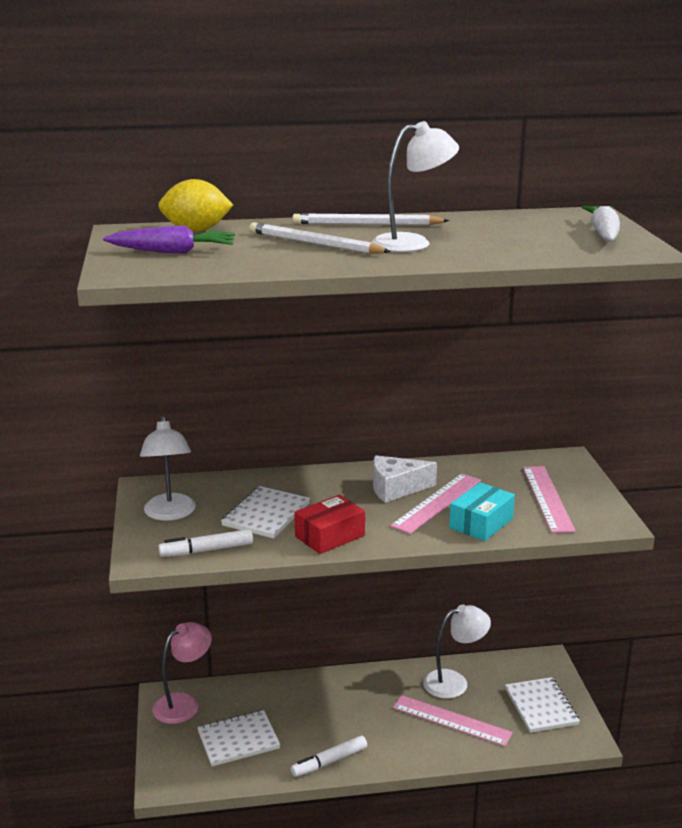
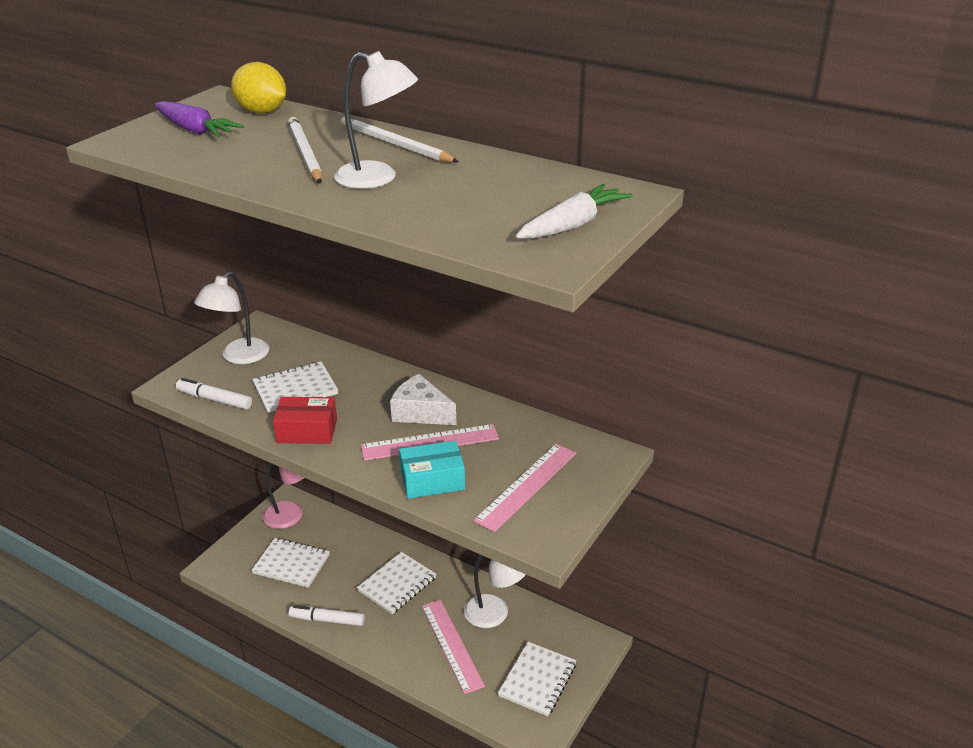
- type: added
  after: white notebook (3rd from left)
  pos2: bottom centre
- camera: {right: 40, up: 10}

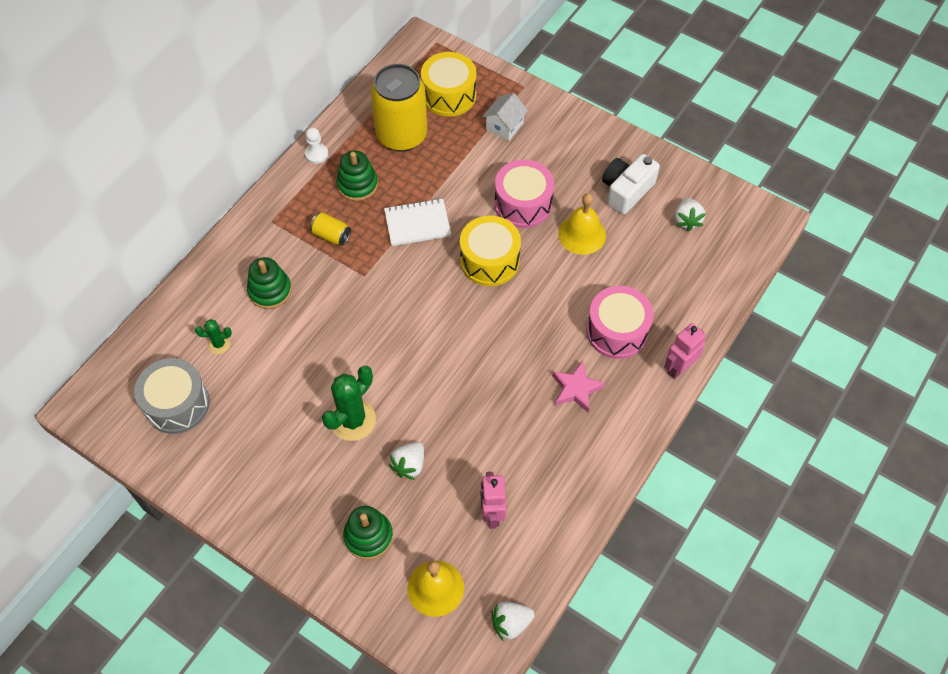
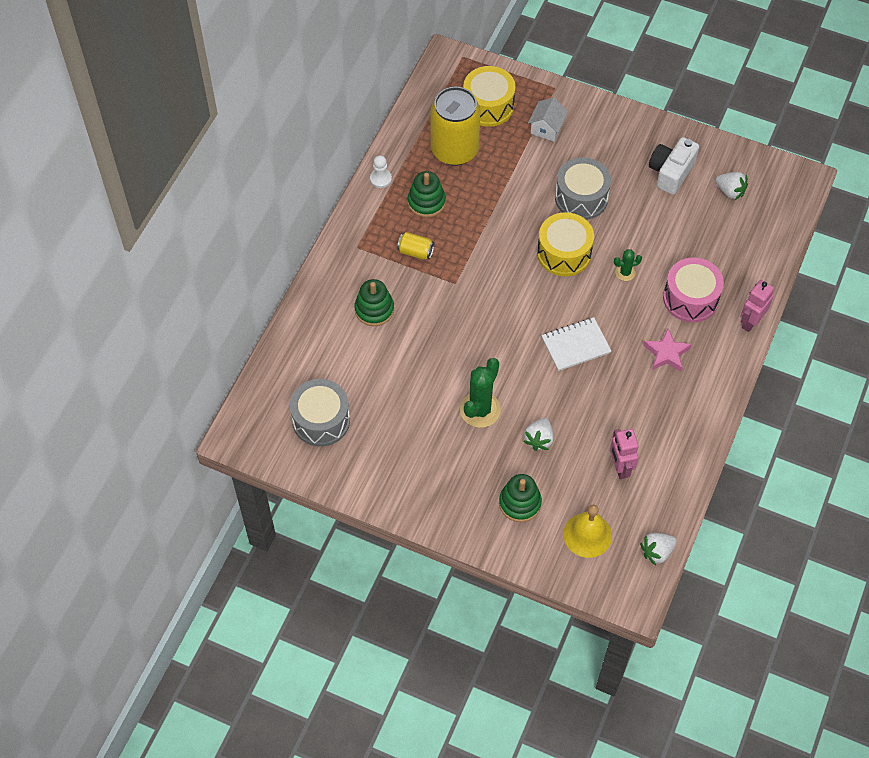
- type: recoloured
  before: pink drum (1st from left)
  after: grey drum (2nd from left)
  pos1: top centre
  pos2: top right
- type: removed
  before: yellow bell (2nd from left)
  pos1: top centre
- type: moved
  before: white notebook
  pos1: top centre
  pos2: centre
- type: turned
  before: white strawberry (3rd from left)
  pos1: top right
  pos2: top right
  turn: -45
- type: moved
  before: green cactus (1st from left in the first image)
  after: green cactus (2nd from left)
  pos1: middle left
  pos2: middle right
- camera: {right: -10, up: 0}

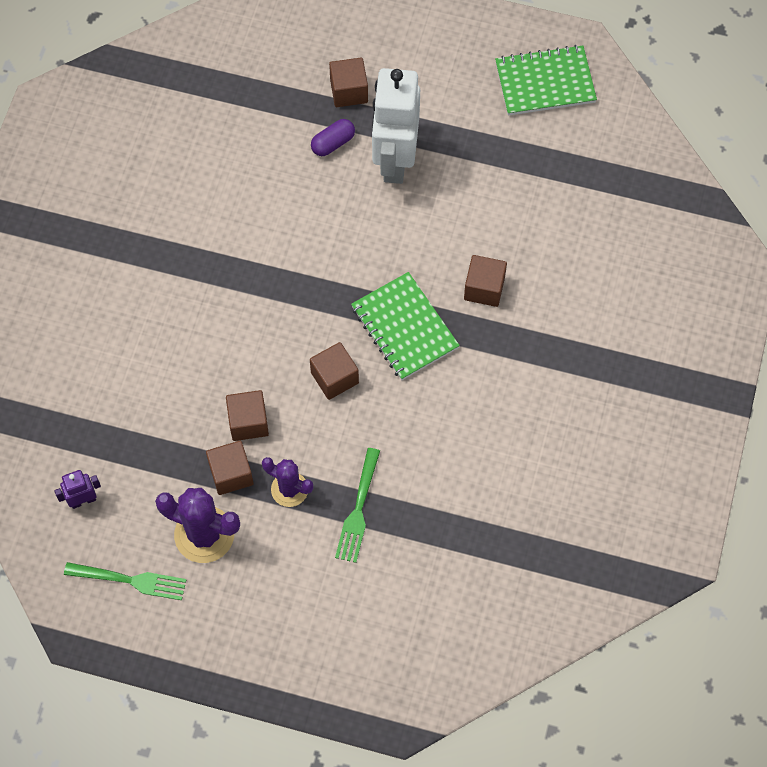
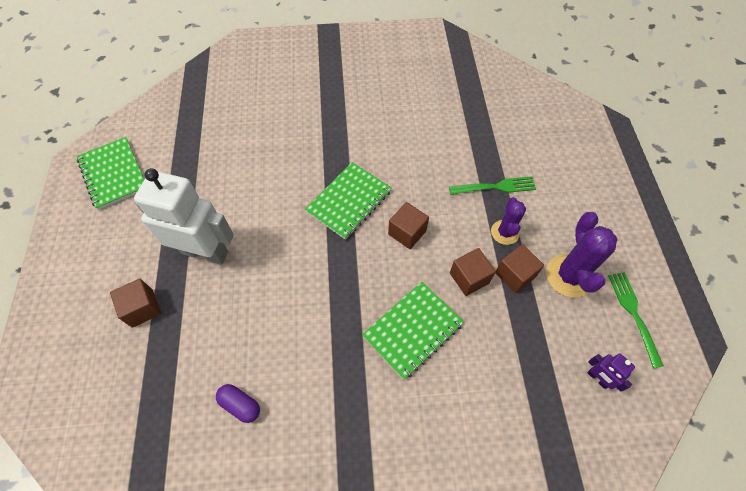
- type: turned
  before: white robot
  pos1: top centre
  pos2: middle left
  turn: -150
- type: moved
  before: purple capsule
  pos1: top centre
  pos2: bottom left
- type: removed
  before: brown cube (5th from left)
  pos1: centre
- type: added
  after: green notebook (3rd from left)
  pos2: bottom centre
- camera: {right: -110, up: -5}

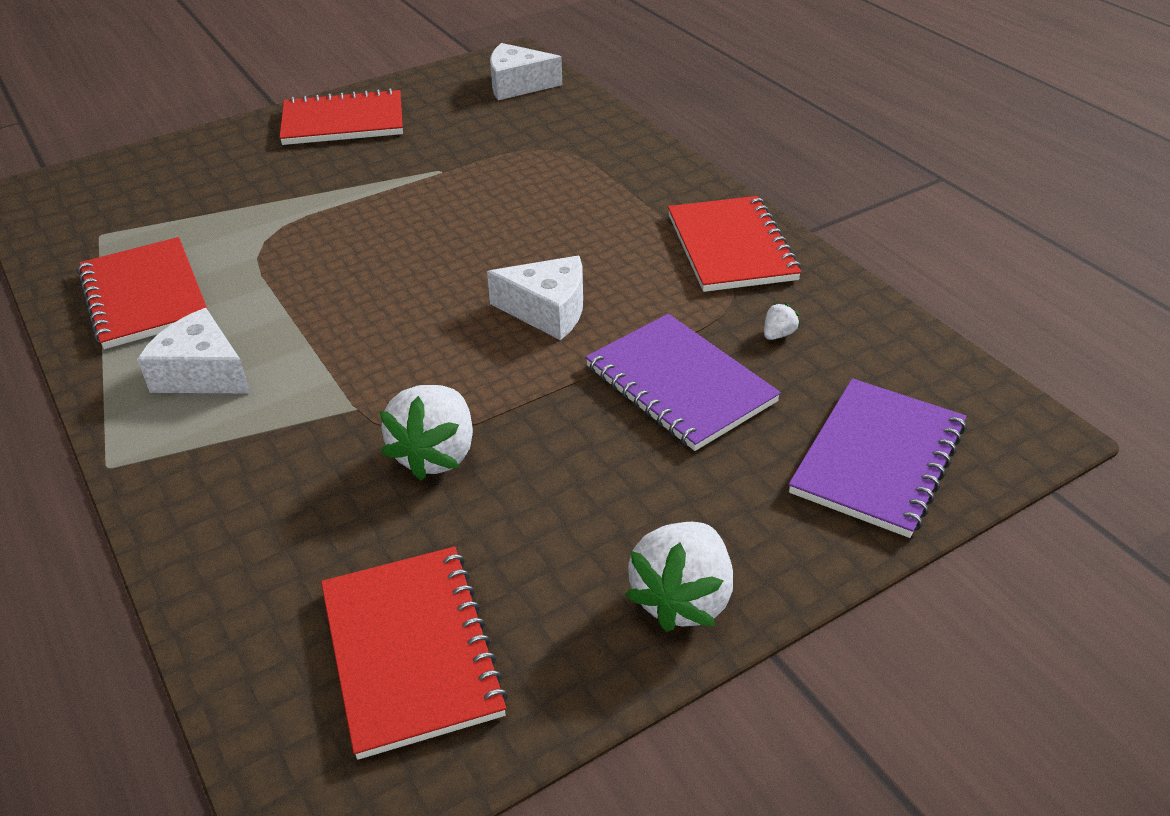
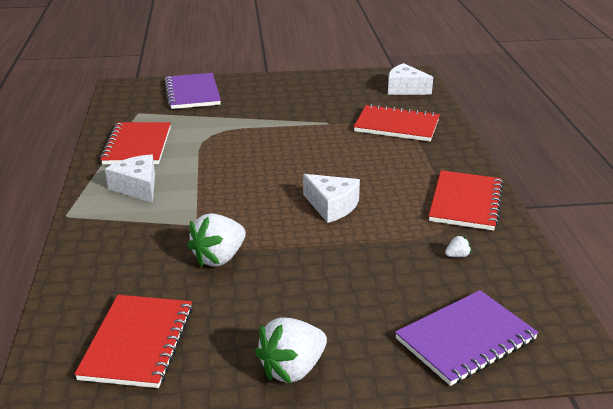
- type: moved
  before: red notebook (2nd from left in the first image)
  after: red notebook (3rd from left)
  pos1: top left
  pos2: top centre
- type: moved
  before: purple notebook (1st from left)
  pos1: centre
  pos2: top left
- camera: {right: 25, up: -10}

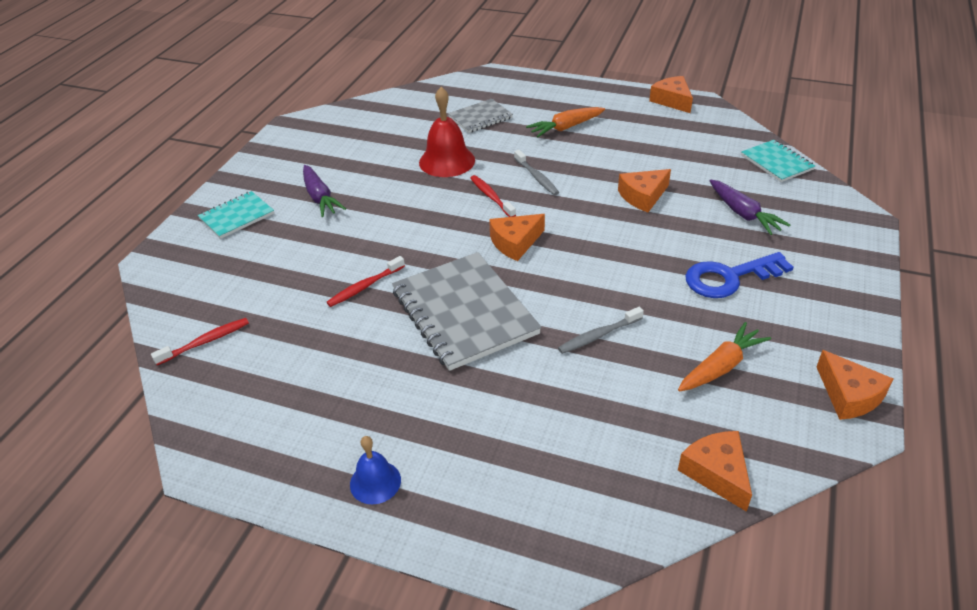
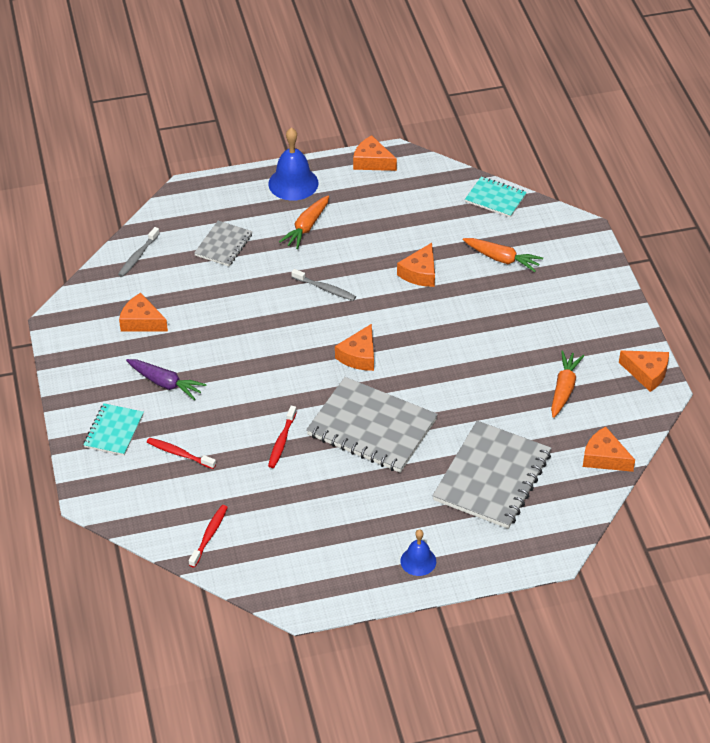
- type: removed
  before: red bell
  pos1: top centre
- type: moved
  before: red toothbrush (3rd from left in the first image)
  after: red toothbrush (1st from left)
  pos1: top centre
  pos2: middle left
- type: recoloured
  before: purple carrot (2nd from left)
  after: orange carrot (2nd from left)
  pos1: middle right
  pos2: middle right
- type: removed
  before: blue key
  pos1: middle right
- type: moved
  before: grey toothbrush (2nd from left in the first image)
  after: grey toothbrush (1st from left)
  pos1: centre
  pos2: middle left
- type: added
  after: blue bell (1st from left)
  pos2: top centre
- type: added
  after: orange cheese (1st from left)
  pos2: middle left
- type: added
  after: grey notebook (3rd from left)
  pos2: middle right
- camera: {right: -35, up: 5}

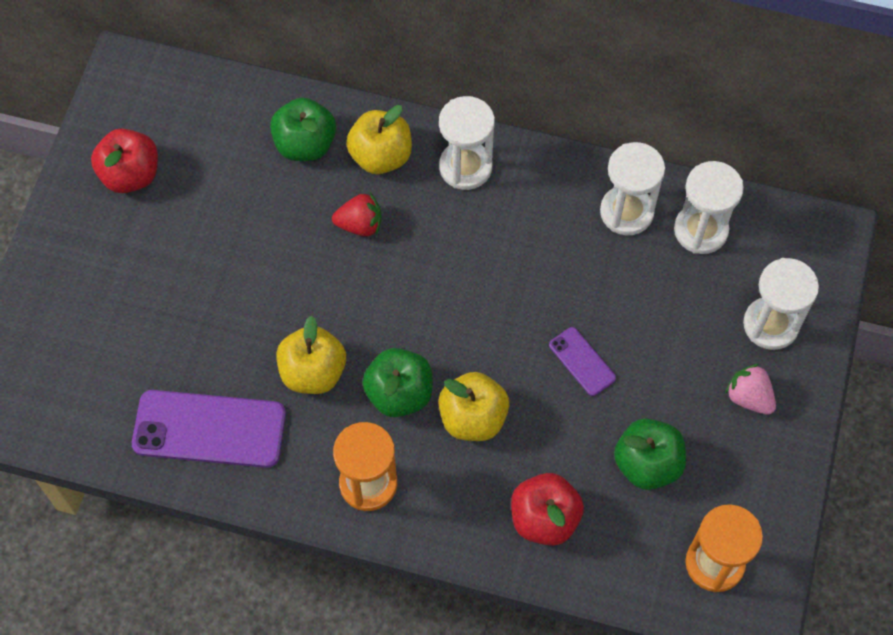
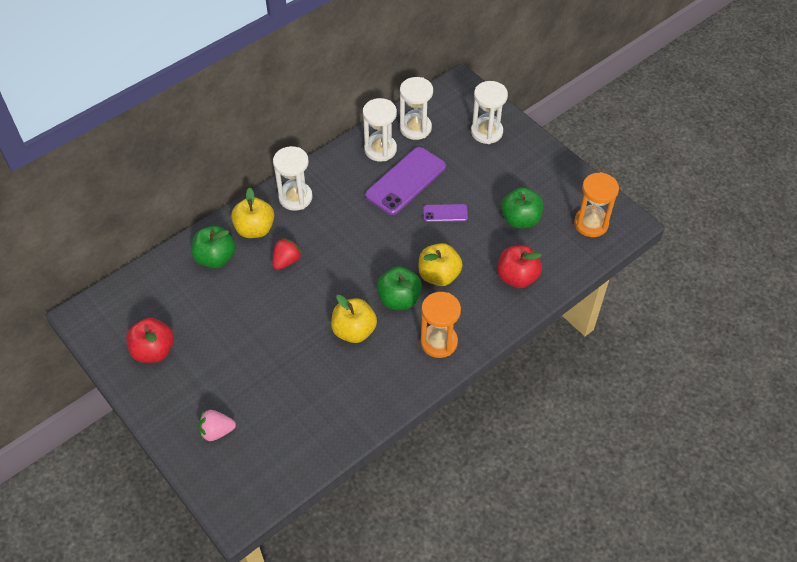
- type: moved
  before: pink strawberry
  pos1: middle right
  pos2: bottom left
- type: moved
  before: purple phone (1st from left)
  pos1: bottom left
  pos2: top centre
- camera: {right: -55, up: -10}

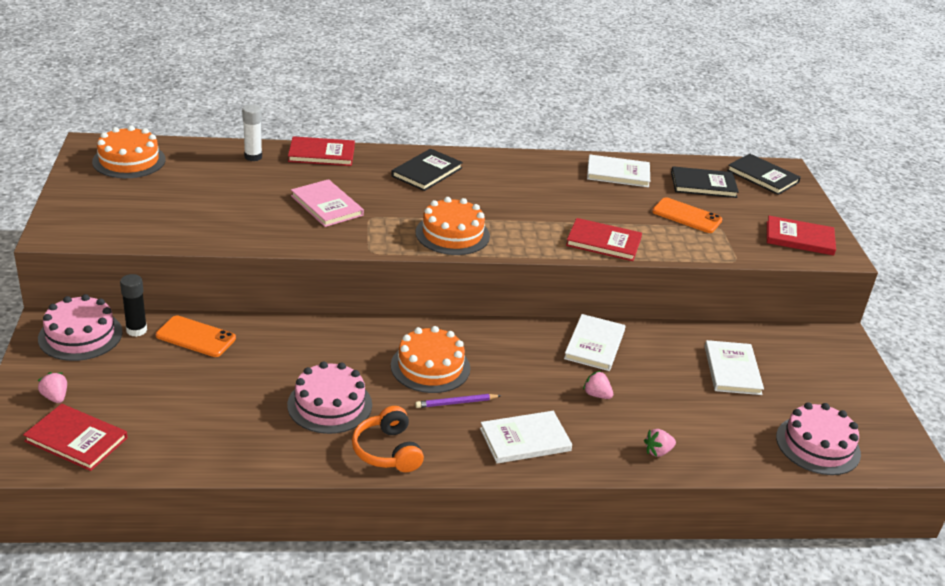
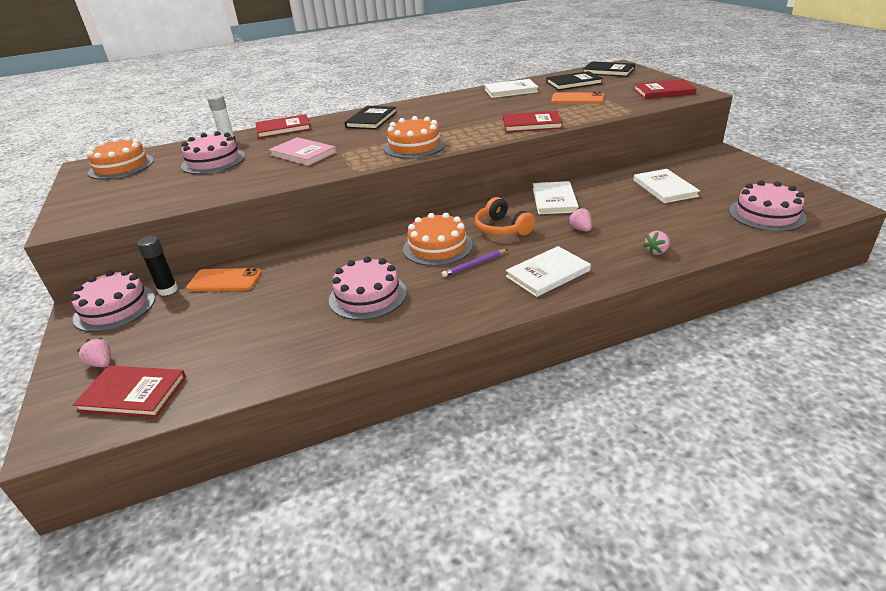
- type: turned
  before: pink strawberry (2nd from left)
  pos1: centre
  pos2: centre
  turn: 45
- type: moved
  before: orange headphones
  pos1: bottom centre
  pos2: centre
- type: added
  after: pink cake (2nd from left)
  pos2: top left
- camera: {right: -10, up: 0}

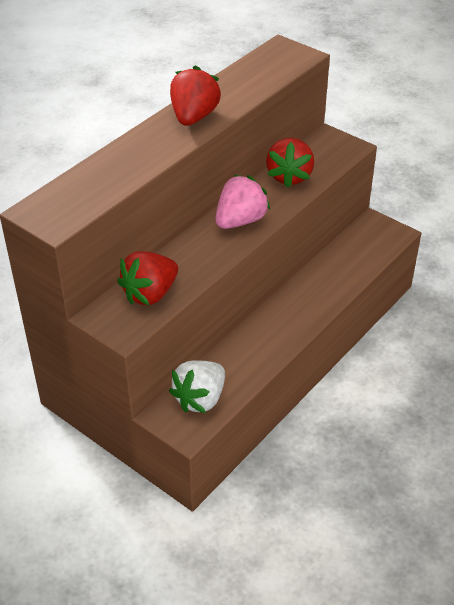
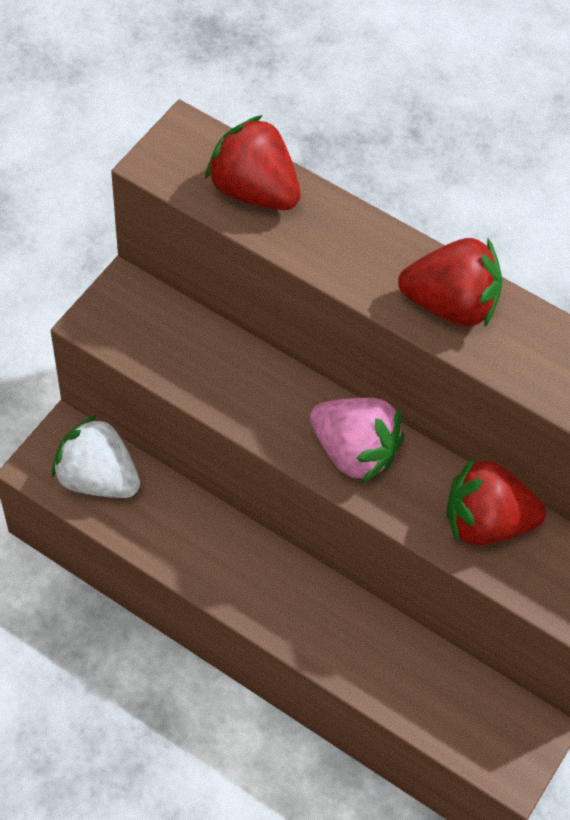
- type: moved
  before: red strawberry (1st from left)
  pos1: middle left
  pos2: top centre
- camera: {right: 80, up: 15}

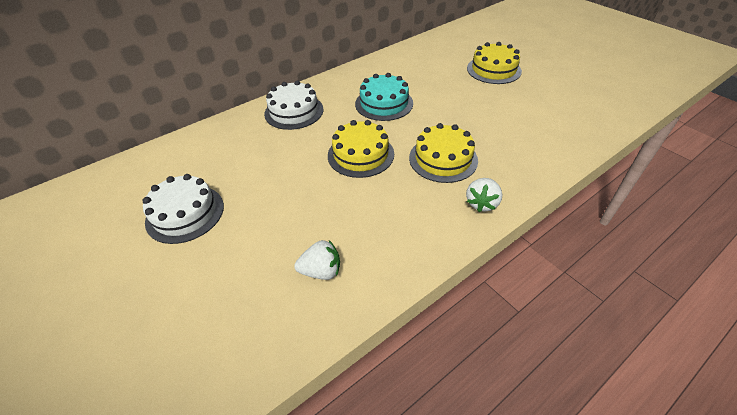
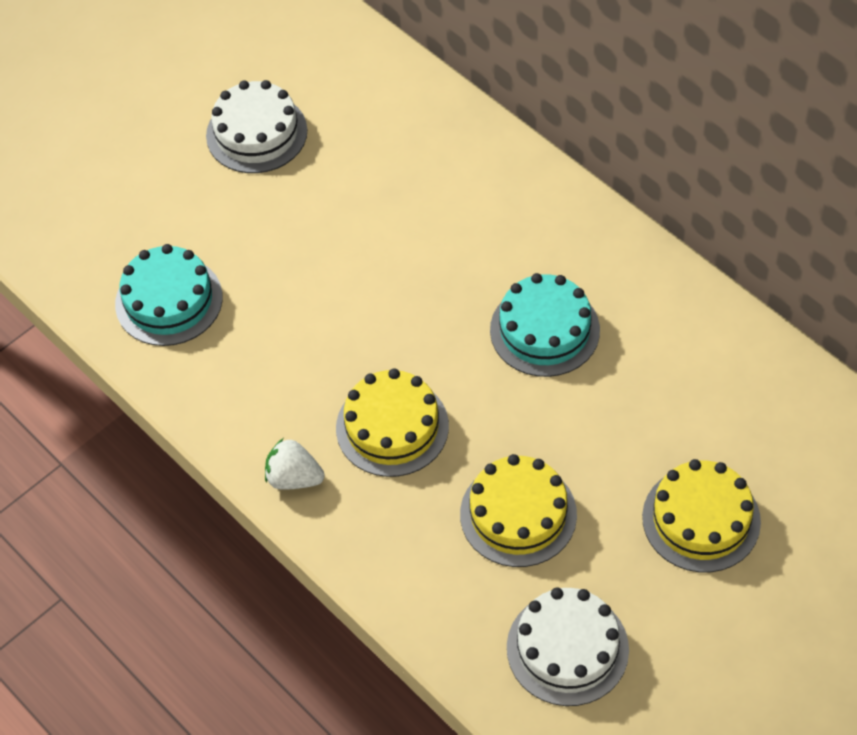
- type: moved
  before: white cake (2nd from left)
  pos1: top centre
  pos2: bottom centre
- type: moved
  before: yellow cake (1st from left in the first image)
  after: yellow cake (2nd from left)
  pos1: centre
  pos2: bottom centre
- type: replaced
  before: white strawberry (1st from left)
  after: turquoise cake (1st from left)
  pos1: centre
  pos2: middle left
- camera: {right: 85, up: 10}

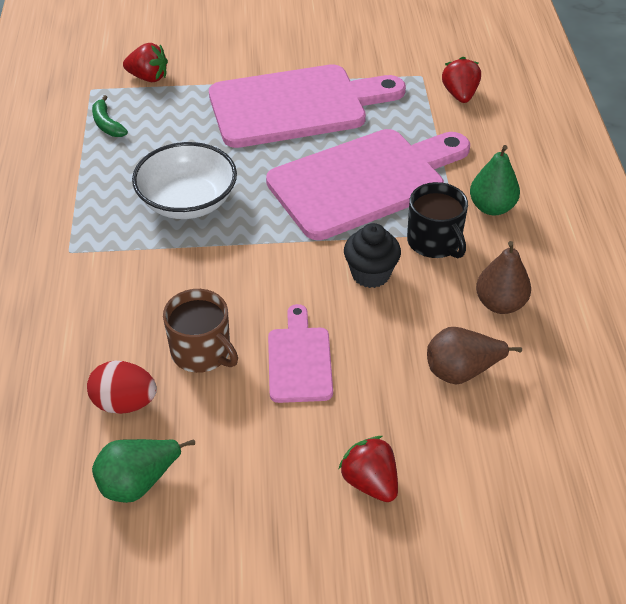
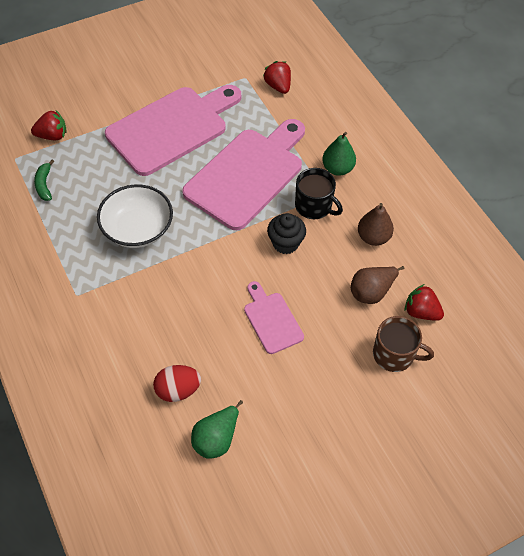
- type: turned
  before: green banana
  pos1: top left
  pos2: top left
  turn: 45
- type: moved
  before: brown mug
  pos1: middle left
  pos2: middle right
- type: moved
  before: red strawberry (2nd from left in the first image)
  after: red strawberry (3rd from left)
  pos1: bottom centre
  pos2: middle right
- camera: {right: -25, up: 10}

